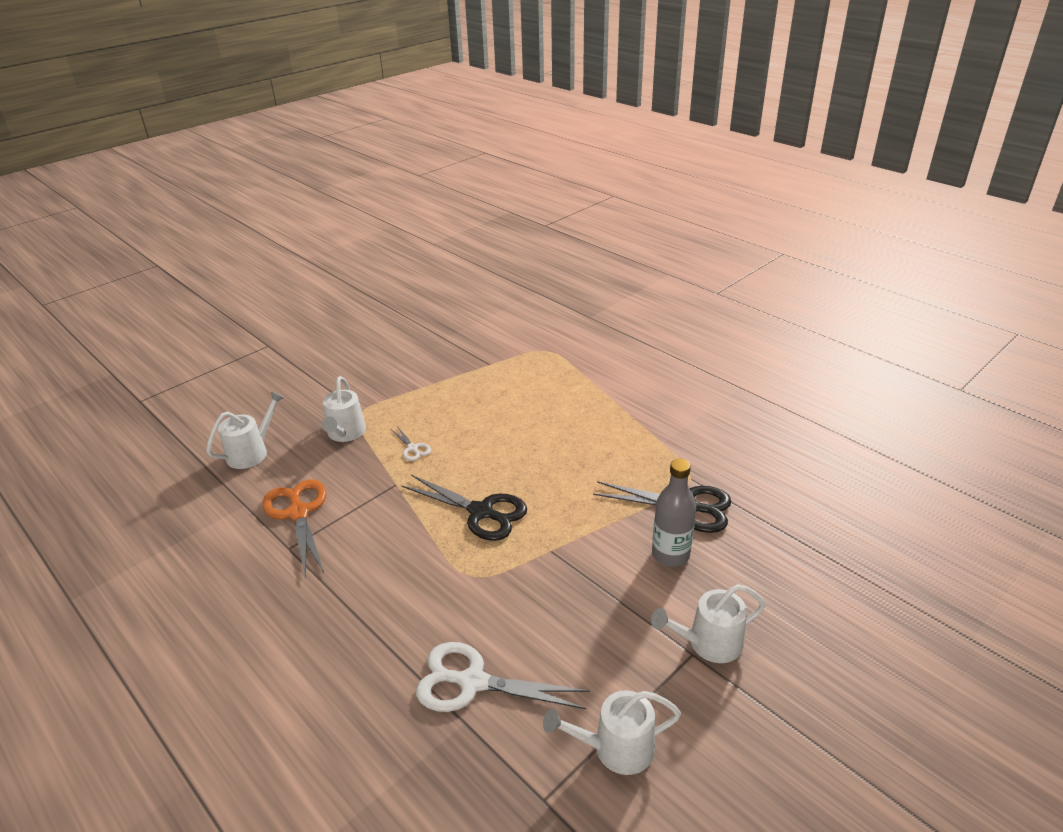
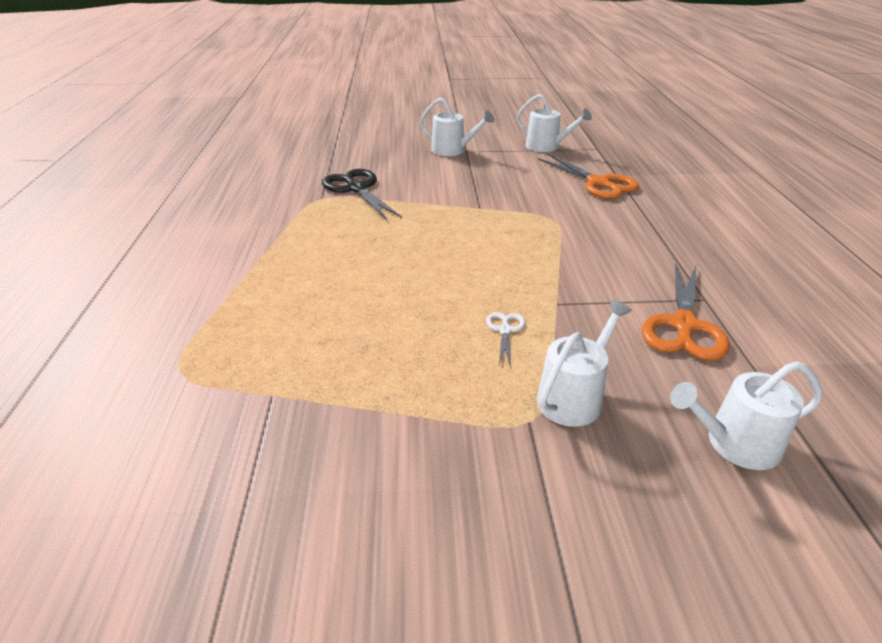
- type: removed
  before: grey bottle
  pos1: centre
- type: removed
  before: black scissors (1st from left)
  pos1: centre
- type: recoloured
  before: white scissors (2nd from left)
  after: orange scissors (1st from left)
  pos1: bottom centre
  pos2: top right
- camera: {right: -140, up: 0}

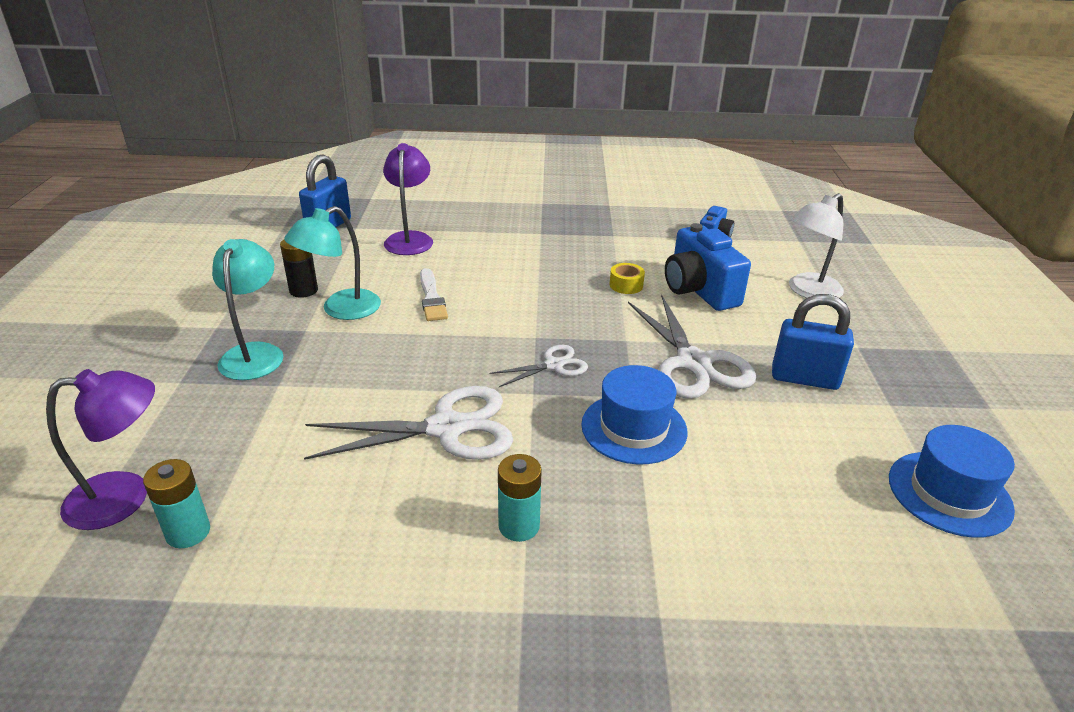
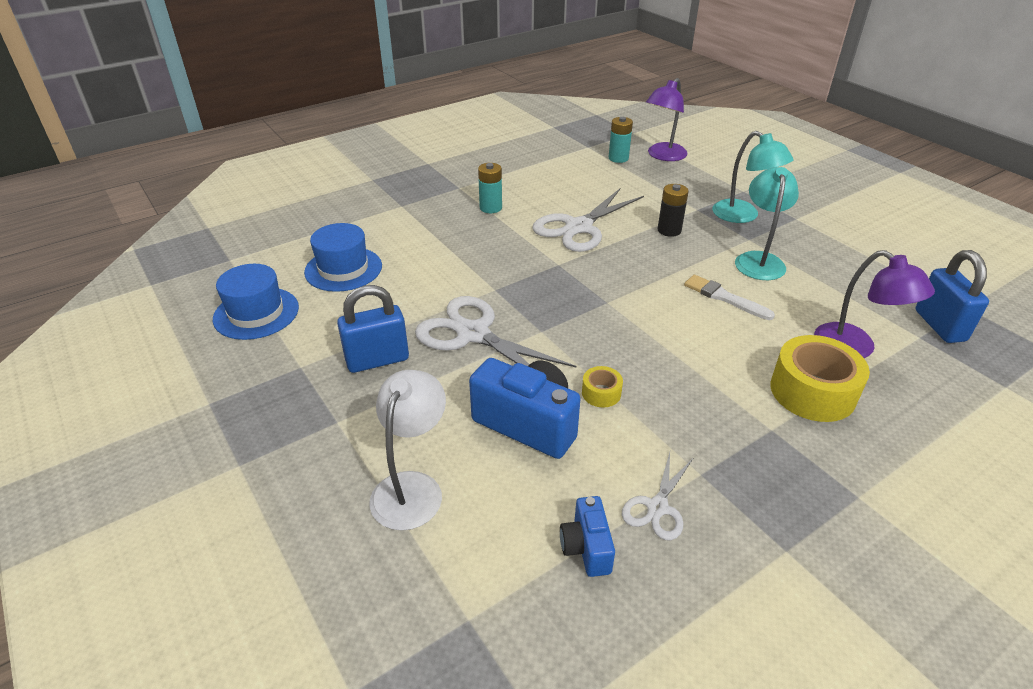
- type: moved
  before: black battery
  pos1: middle left
  pos2: top centre
- type: moved
  before: white scissors (2nd from left in the first image)
  after: white scissors (3rd from left)
  pos1: centre
  pos2: bottom centre
- type: moved
  before: blue hat (1st from left in the first image)
  after: blue hat (2nd from left)
  pos1: centre
  pos2: middle left
- type: added
  after: yellow tape (2nd from left)
  pos2: middle right
- camera: {right: 145, up: 5}

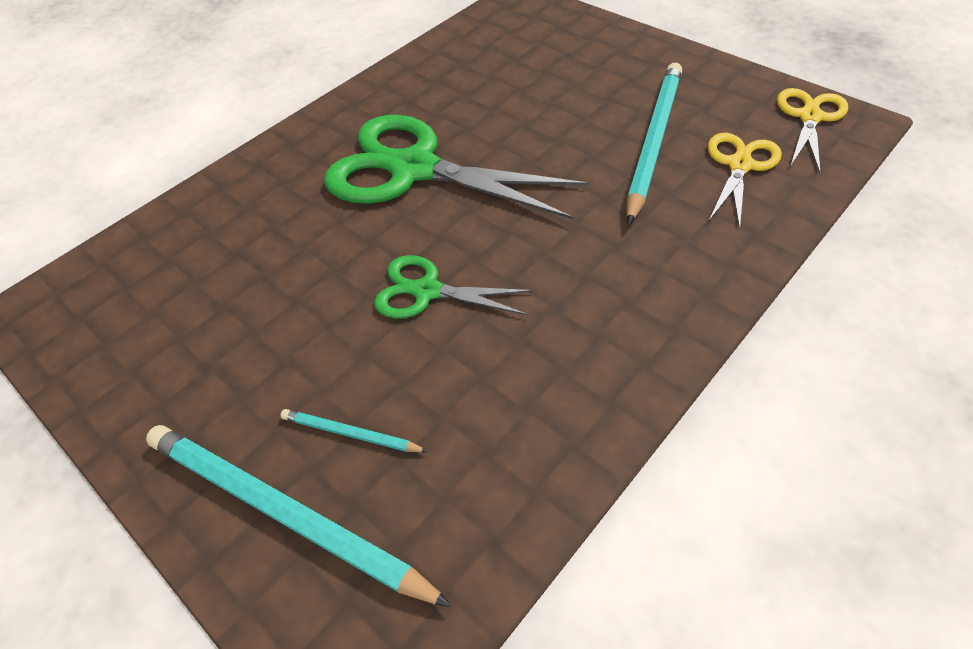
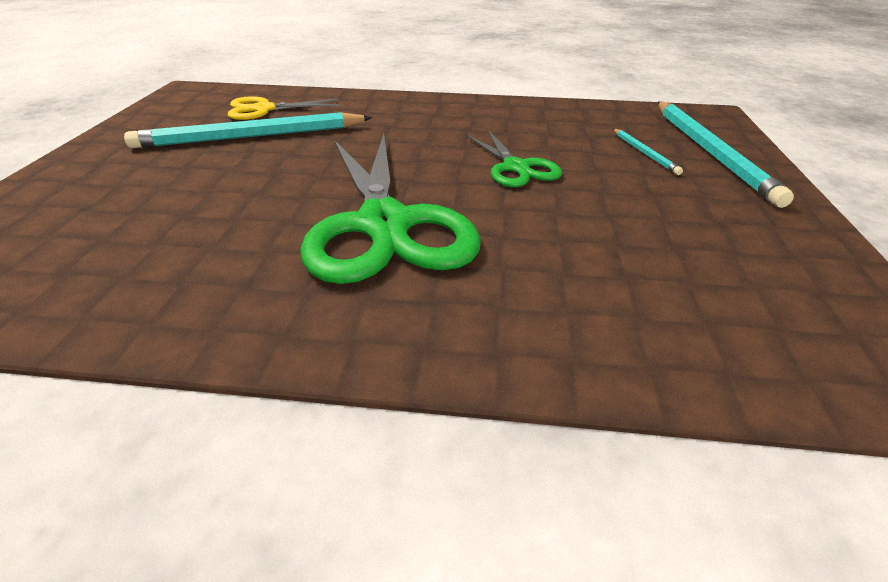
- type: removed
  before: yellow scissors (2nd from left)
  pos1: top right
- camera: {right: -130, up: -15}

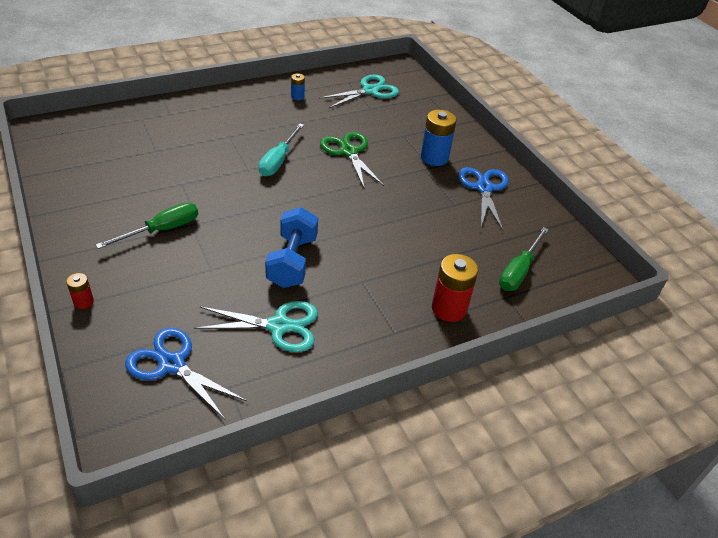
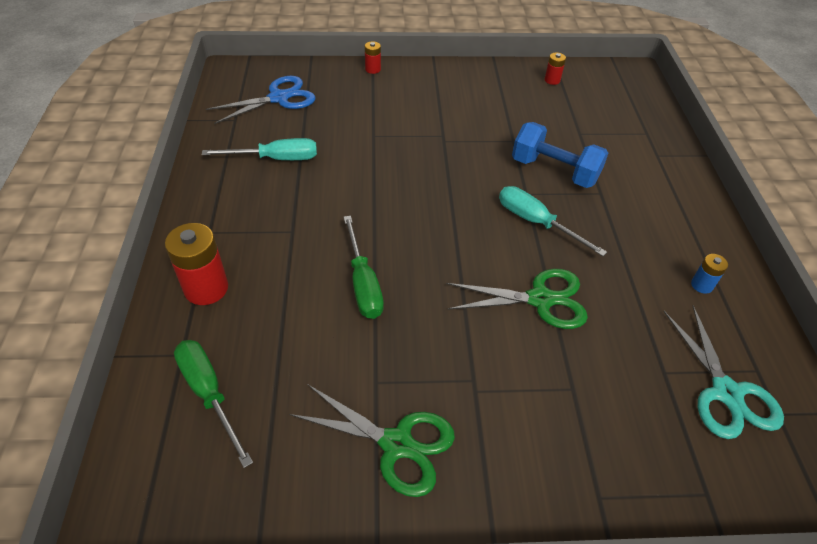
- type: removed
  before: blue battery (2nd from left)
  pos1: top centre
- type: recoloured
  before: blue scissors (2nd from left)
  after: green scissors (1st from left)
  pos1: middle right
  pos2: bottom centre
- type: moved
  before: green screwdriver (1st from left in the first image)
  after: green screwdriver (2nd from left)
  pos1: middle left
  pos2: centre
- type: moved
  before: blue dumbbell
  pos1: centre
  pos2: top right
- type: replaced
  before: turquoise scissors (1st from left)
  after: turquoise screwdriver (1st from left)
  pos1: centre
  pos2: top left
- type: added
  after: red battery (3rd from left)
  pos2: top right
- camera: {right: 115, up: 5}

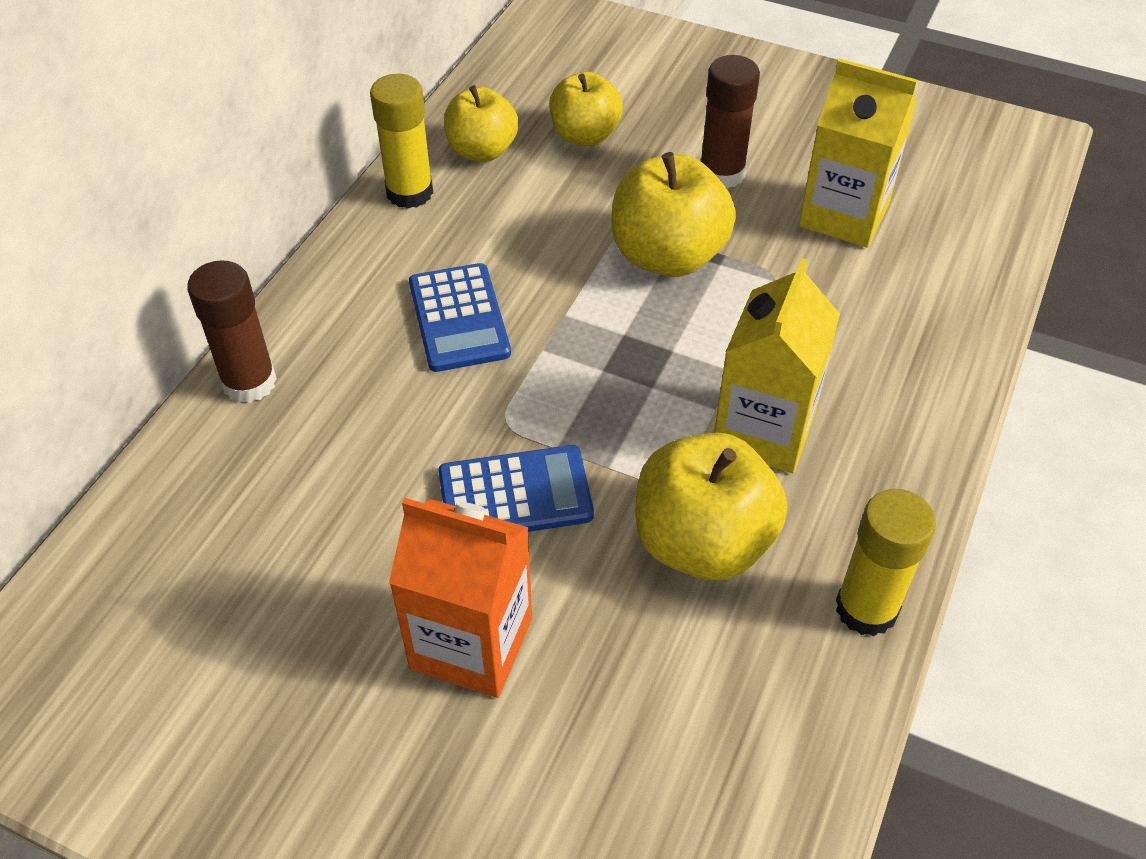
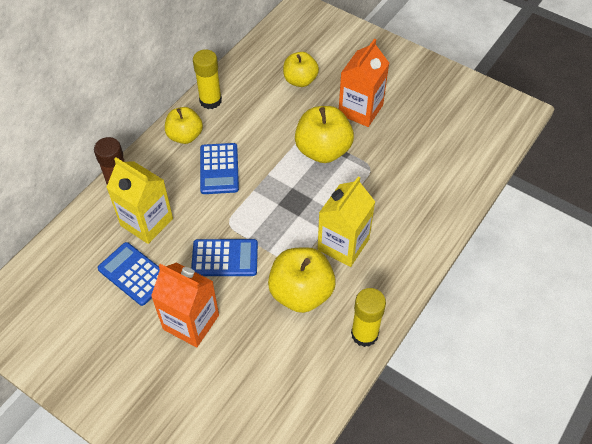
- type: replaced
  before: brown glue stick (2nd from left)
  after: orange carton (2nd from left)
  pos1: top centre
  pos2: top centre
- type: moved
  before: yellow carton (2nd from left in the first image)
  after: yellow carton (1st from left)
  pos1: top right
  pos2: middle left
- type: moved
  before: yellow apple (1st from left)
  pos1: top centre
  pos2: top left
- type: added
  after: blue calculator (1st from left)
  pos2: middle left
- camera: {right: 10, up: 5}

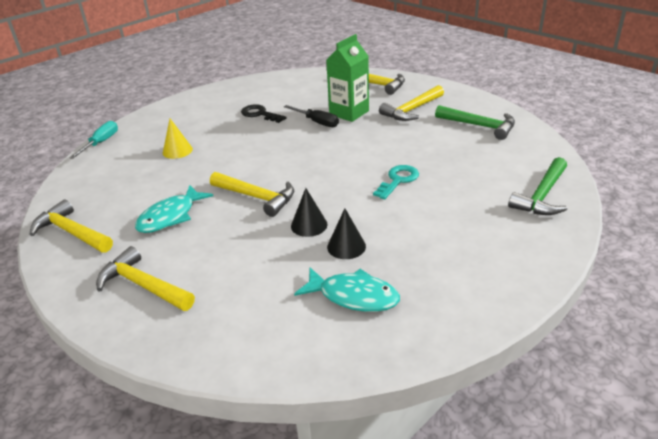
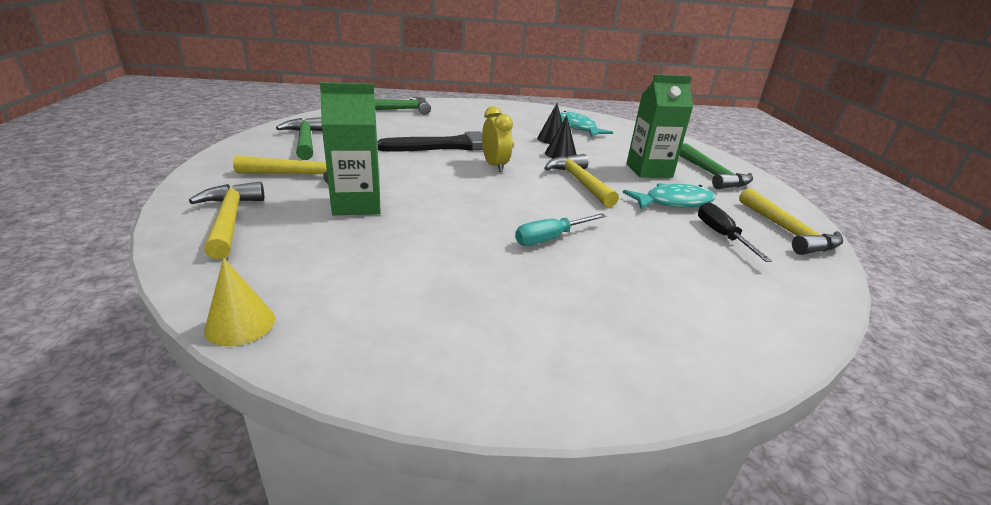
- type: removed
  before: black key
  pos1: top centre
- type: moved
  before: black screwdriver
  pos1: top centre
  pos2: middle right
- type: moved
  before: yellow cone
  pos1: top left
  pos2: middle left
- type: moved
  before: turquoise screwdriver
  pos1: top left
  pos2: centre
- type: replaced
  before: turquoise key
  after: black brush
  pos1: centre
  pos2: top centre
- type: recoloured
  before: yellow hammer (2nd from left)
  after: green hammer (3rd from left)
  pos1: middle left
  pos2: top right
- type: added
  after: green carton (2nd from left)
  pos2: top centre
- type: added
  after: yellow clock
  pos2: top centre
- camera: {right: -145, up: -5}

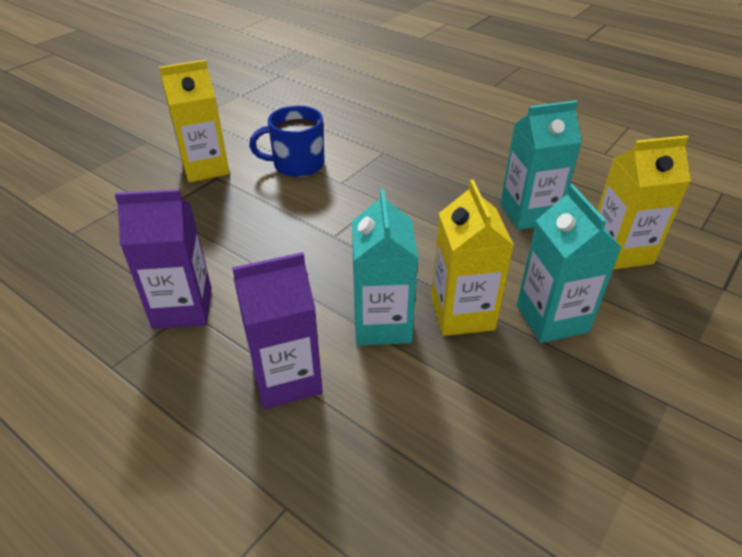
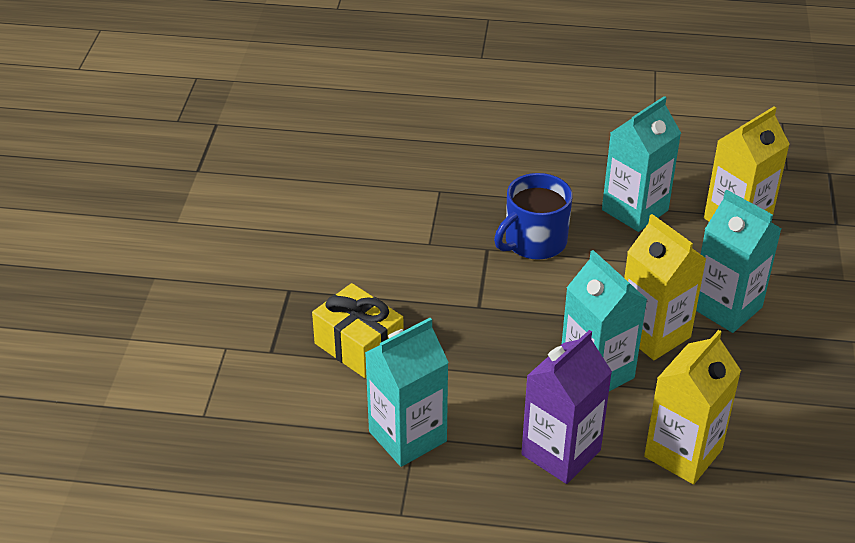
- type: moved
  before: yellow carton (1st from left in the first image)
  after: yellow carton (2nd from left)
  pos1: top left
  pos2: bottom right
- type: moved
  before: blue mug
  pos1: top centre
  pos2: centre
- type: recoloured
  before: purple carton (1st from left)
  after: turquoise carton (1st from left)
  pos1: middle left
  pos2: bottom centre
- type: added
  after: yellow gift
  pos2: centre
- camera: {right: -30, up: 0}

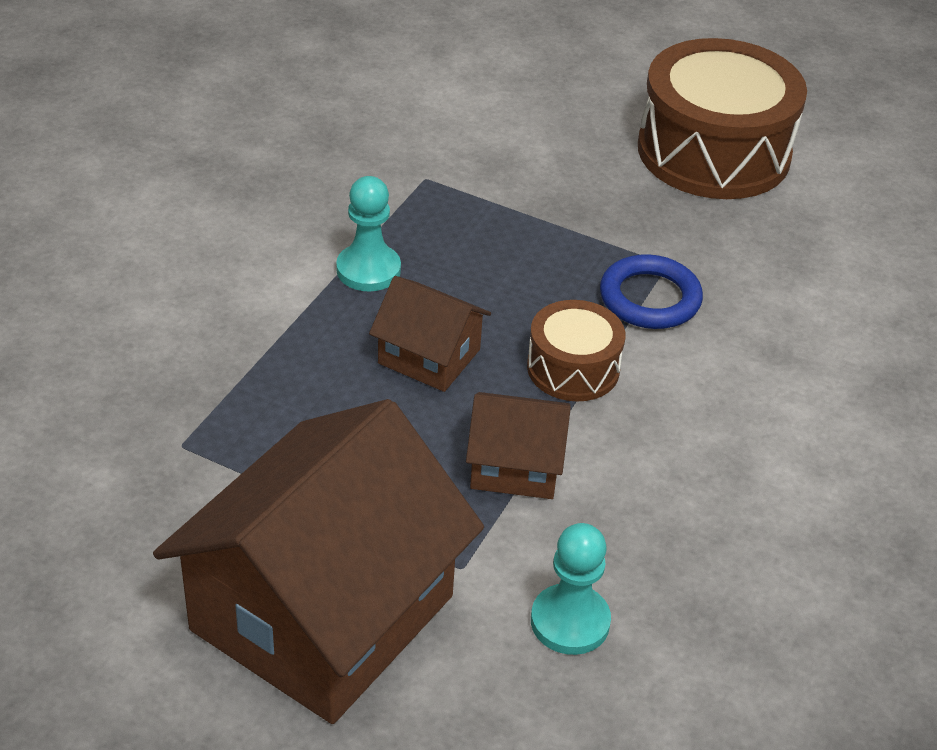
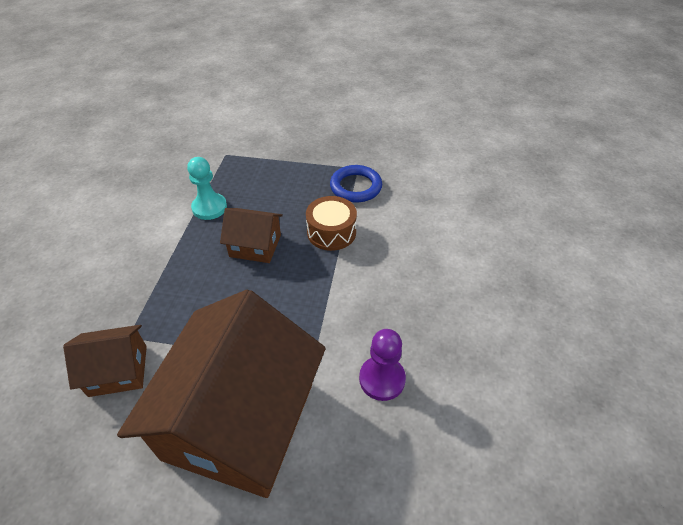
- type: removed
  before: brown drum (2nd from left)
  pos1: top right
- type: moved
  before: brown house (3rd from left in the first image)
  after: brown house (1st from left)
  pos1: centre
  pos2: bottom left
- type: recoloured
  before: turquoise pawn (2nd from left)
  after: purple pawn
  pos1: bottom centre
  pos2: bottom centre
- camera: {right: -15, up: 5}

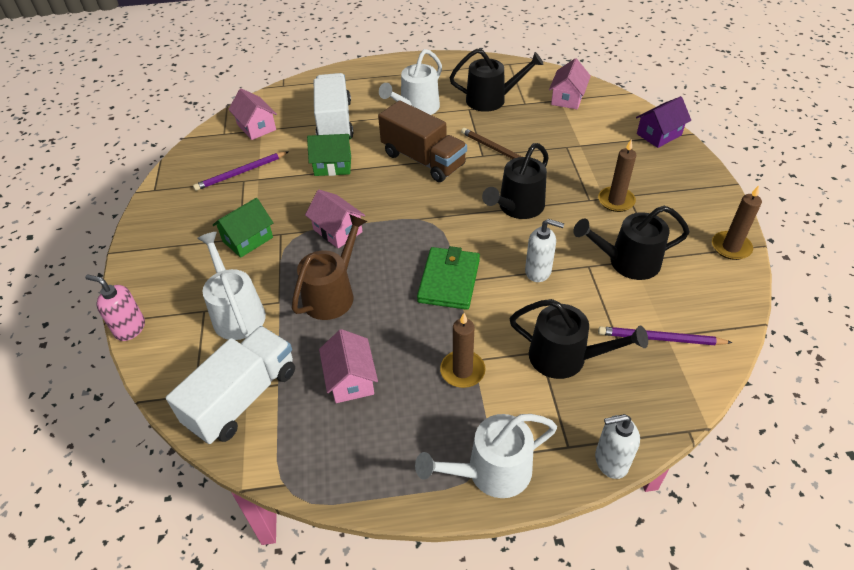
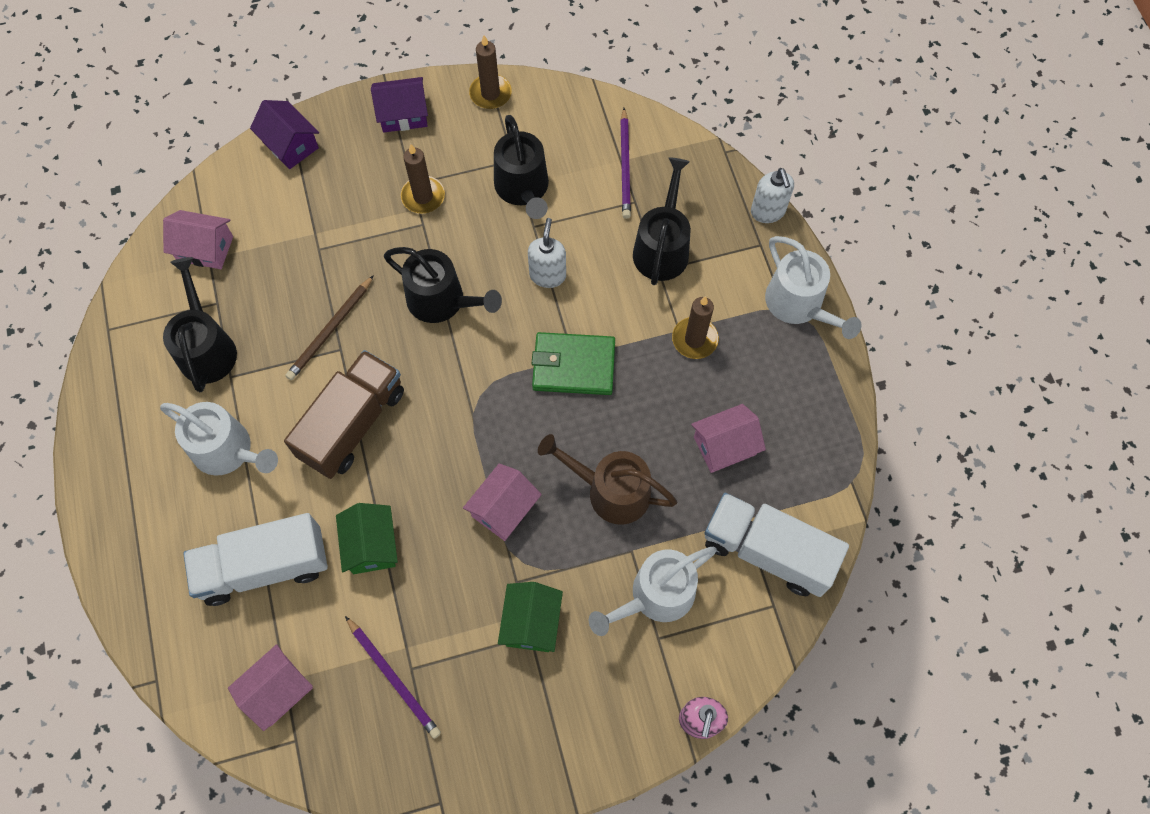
- type: turned
  before: green house (1st from left in the first image)
  pos1: middle left
  pos2: bottom centre
  turn: 60
- type: added
  after: purple house (2nd from left)
  pos2: top centre
- camera: {right: -100, up: 20}

